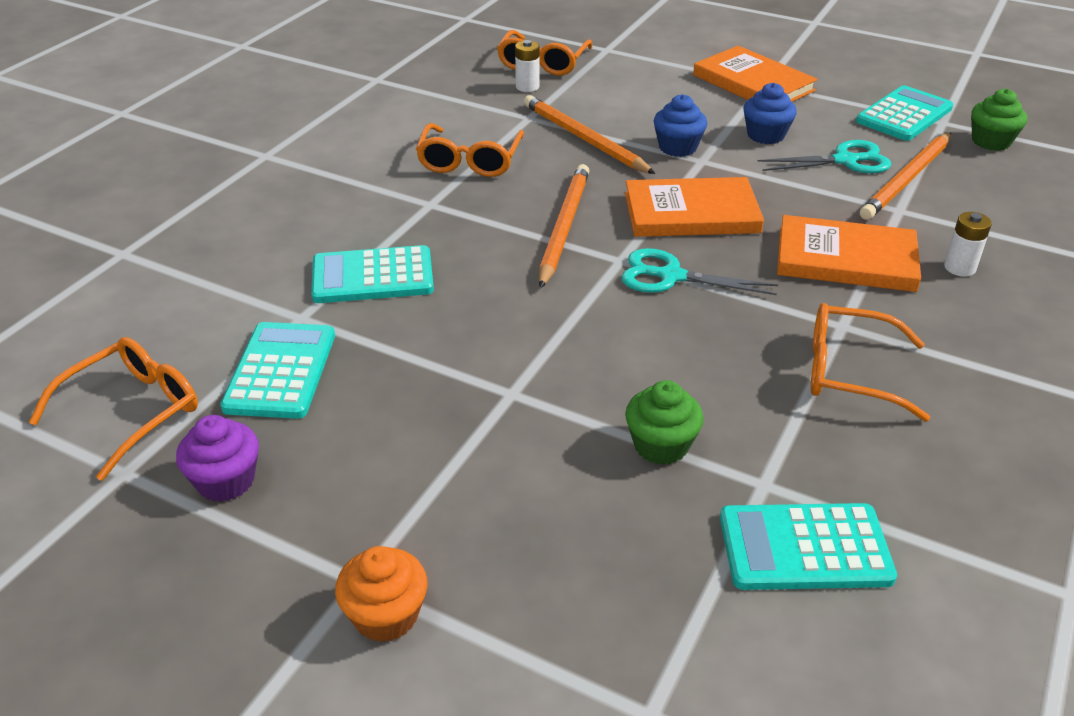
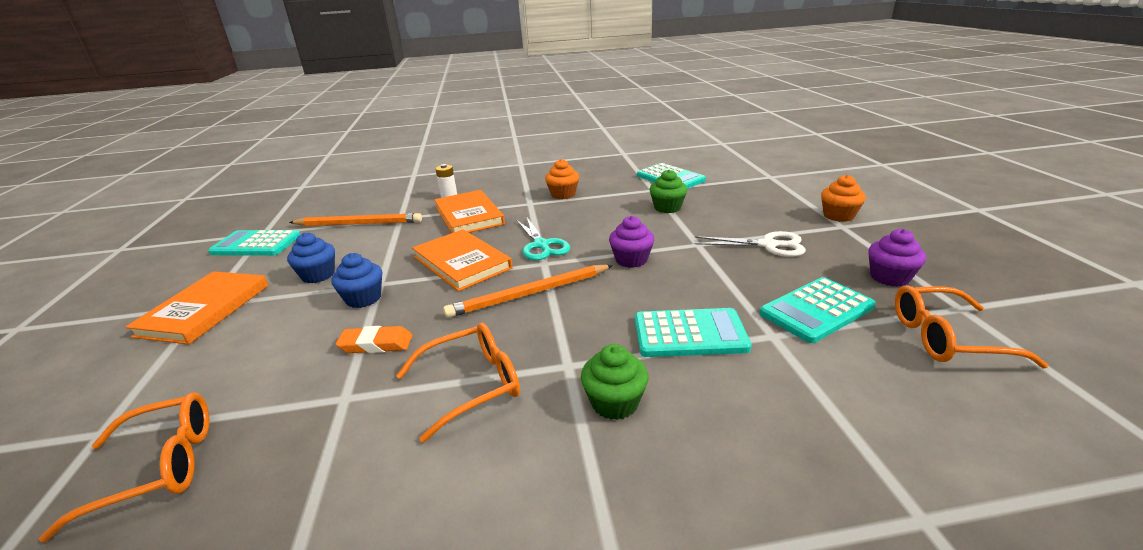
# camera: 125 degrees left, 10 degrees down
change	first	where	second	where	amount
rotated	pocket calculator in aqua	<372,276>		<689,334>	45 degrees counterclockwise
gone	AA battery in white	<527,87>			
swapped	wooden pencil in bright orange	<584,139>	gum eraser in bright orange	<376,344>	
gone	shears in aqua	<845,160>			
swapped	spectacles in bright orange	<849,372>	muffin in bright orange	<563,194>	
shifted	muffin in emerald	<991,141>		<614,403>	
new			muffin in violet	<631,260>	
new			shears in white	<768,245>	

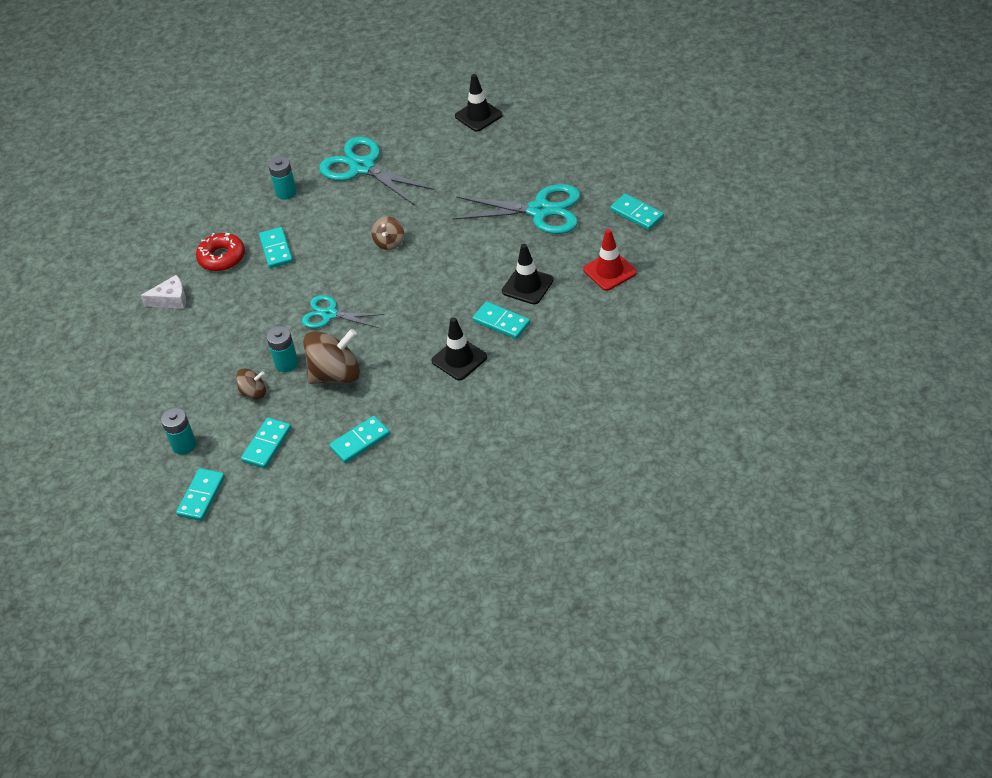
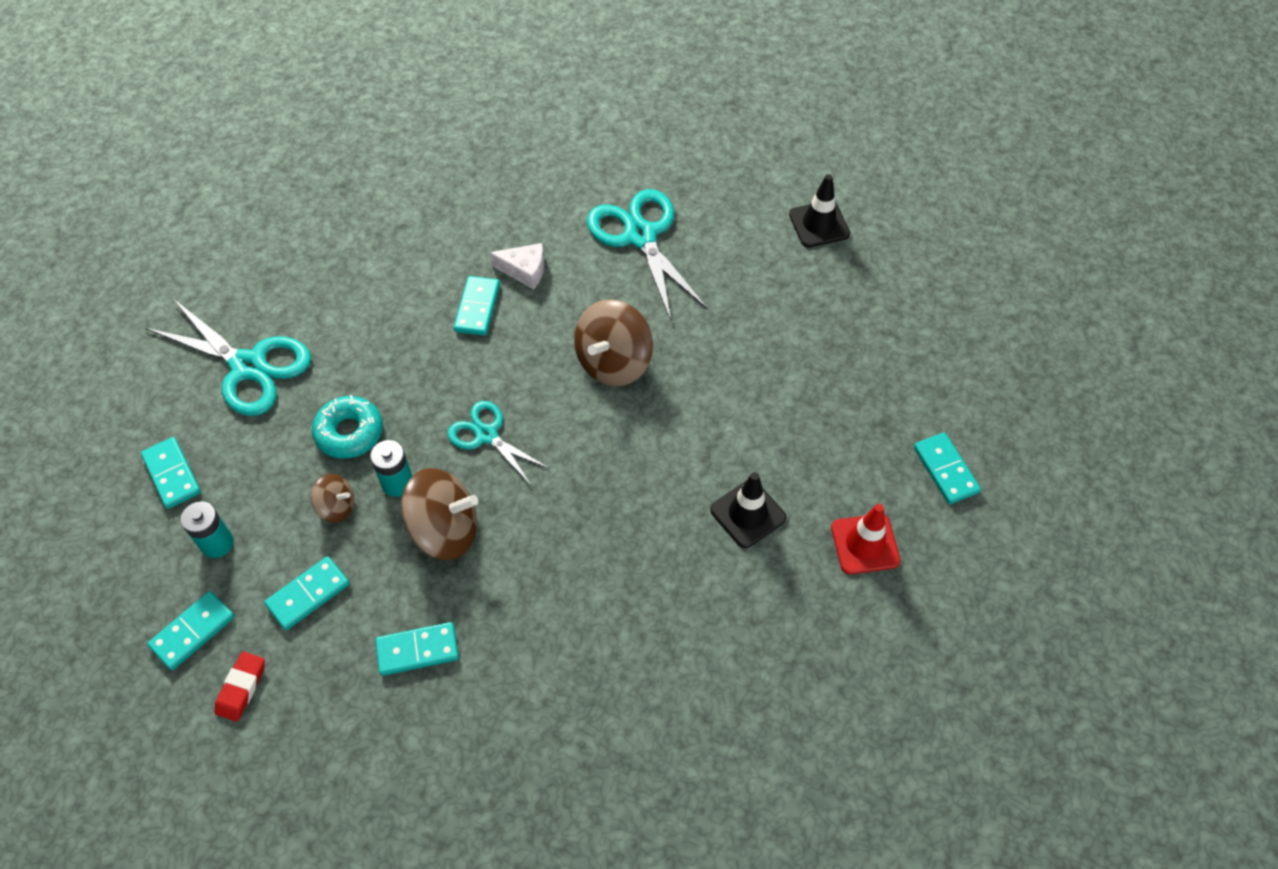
# camera: 20 degrees right, 10 degrees up
change	first	where	second	where	amount
shifted	cheese in white	<171,299>		<524,270>	
gone	glazed donut in crimson	<222,257>			
gone	AA battery in aqua	<286,192>			
scaled	whirligig in brown	<389,242>		<613,362>	x1.89
gone	road cone in ebony	<459,359>			
shifted	shears in aqua	<540,211>		<248,366>	
shifted	domino tile in aqua	<501,322>		<172,474>	
new			gum eraser in crimson	<241,688>	
new			glazed donut in aqua	<349,432>	

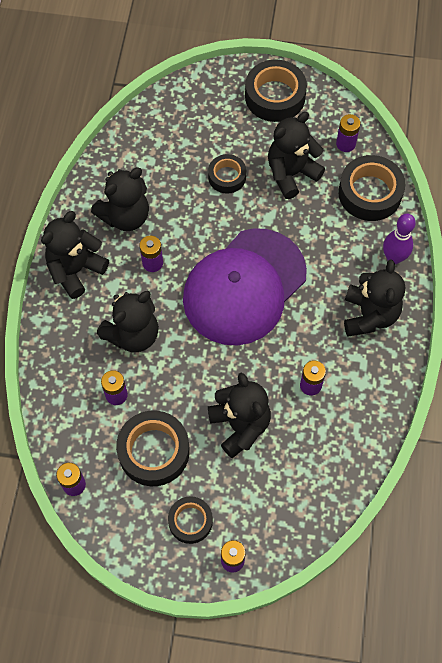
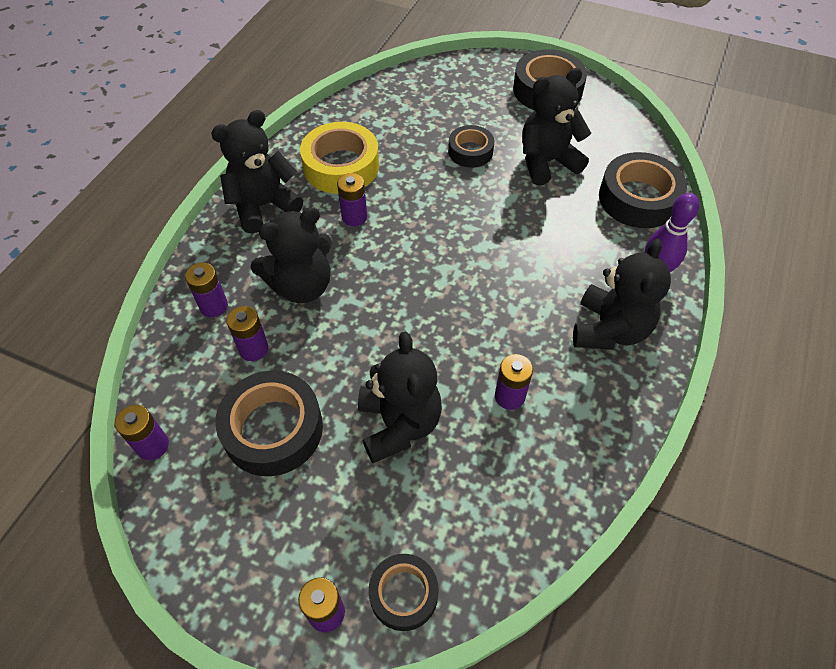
# camera: 15 degrees right, 10 degrees down
change	first	where	second	where	amount
swapped	teddy bear in ebony	<125,216>	sticky tape in bright yellow	<341,166>	
shifted	sticky tape in ebony	<190,521>		<403,594>	
gone	cap in violet	<244,287>			
shifted	AA battery in violet	<345,144>		<214,306>	

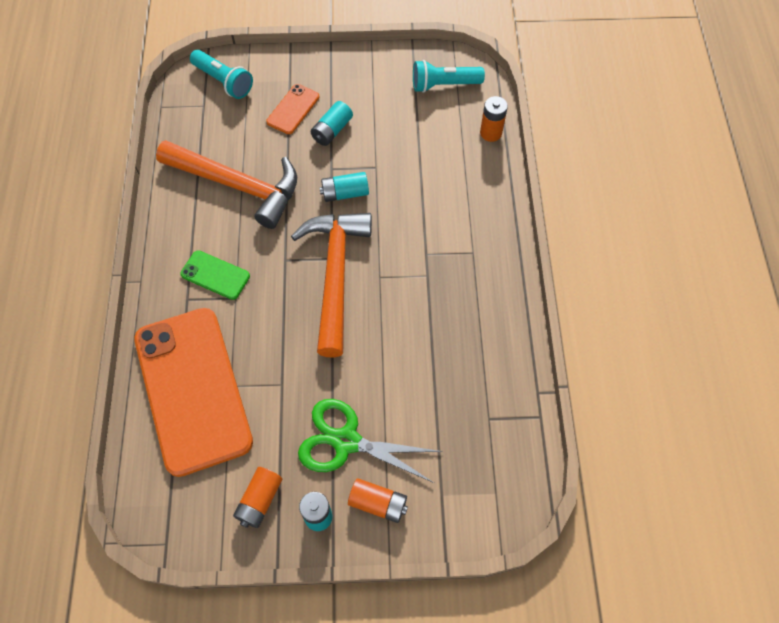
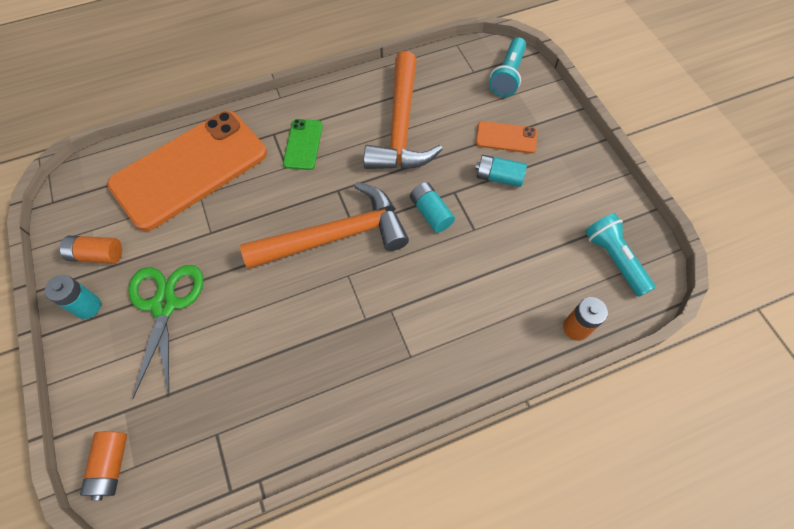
# camera: 70 degrees right, 0 degrees up
change	first	where	second	where	amount
shifted	AA battery in bright orange	<378,503>		<111,465>	

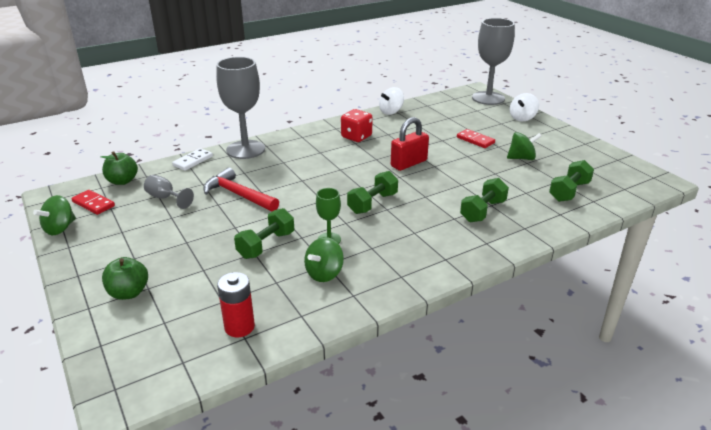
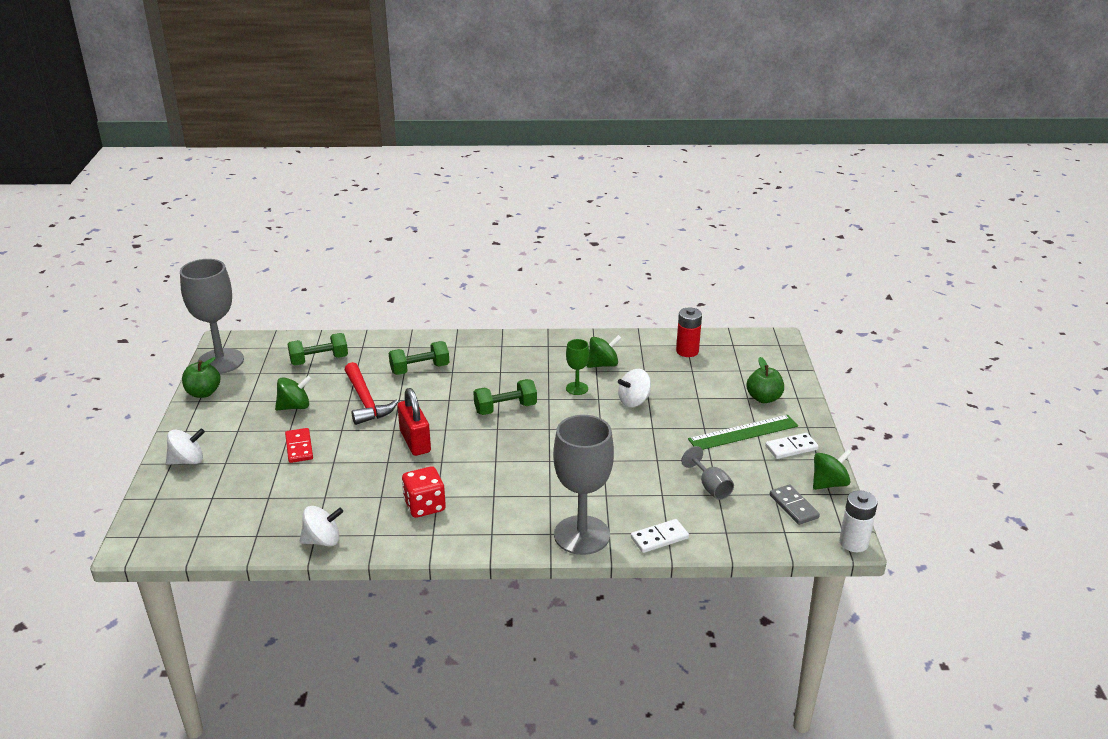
# camera: 150 degrees left, 0 degrees up
change	first	where	second	where	amount
repainted	domino tile in crimson	<93,204>	domino tile in grey	<794,506>	
shifted	apple fruit in emerald	<122,181>		<203,393>	
shifted	hammer in crimson	<238,194>		<366,401>	
swapped	dumbbell in emerald	<266,245>	whirligig in white	<634,401>	
rotated	padlock in crimson	<409,163>		<415,442>	75 degrees clockwise
shifted	goblet in grey	<488,98>		<220,361>	
rotated	whirligig in emerald	<521,158>		<294,407>	135 degrees clockwise
new			measuring stick in emerald	<743,433>	
new			domino tile in white	<791,448>	
new			AA battery in white	<853,543>	

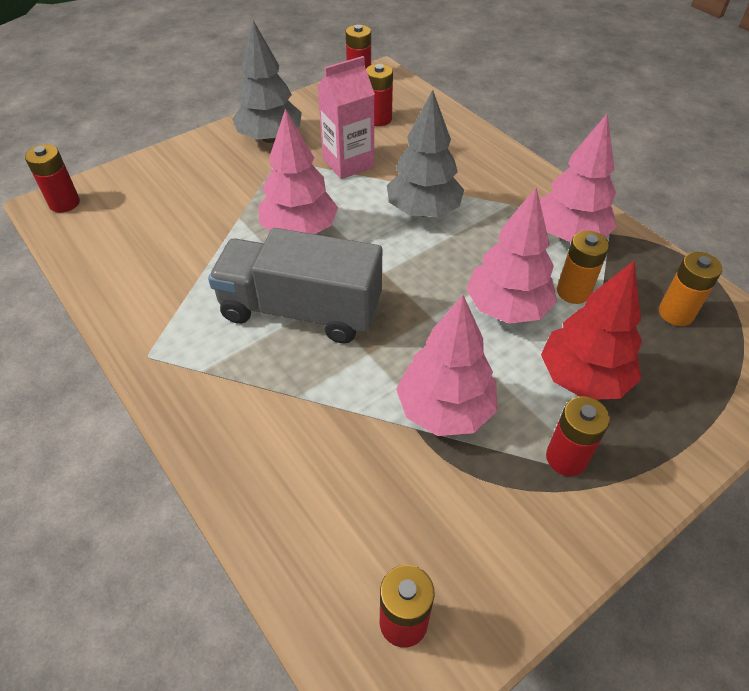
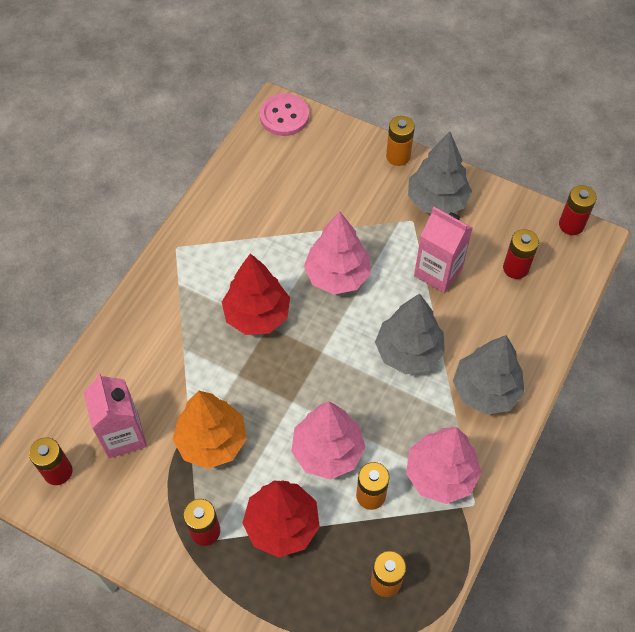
# camera: 65 degrees right, 10 degrees up
change	first	where	second	where	amount
swapped	AA battery in crimson	<64,203>	shirt button in rosy	<284,116>	
swapped	truck in grey	<301,310>	tree in crimson	<257,315>	
repainted	tree in rosy	<445,410>	tree in bright orange	<212,441>	
new			milk carton in rosy	<123,435>	
new			AA battery in bright orange	<398,156>	
new			tree in grey	<485,390>	

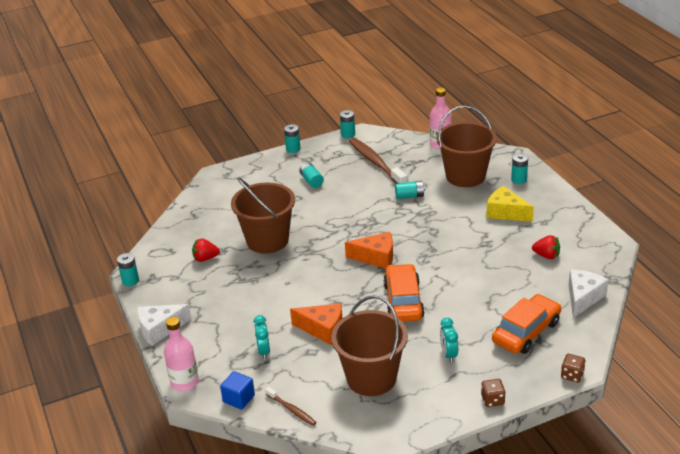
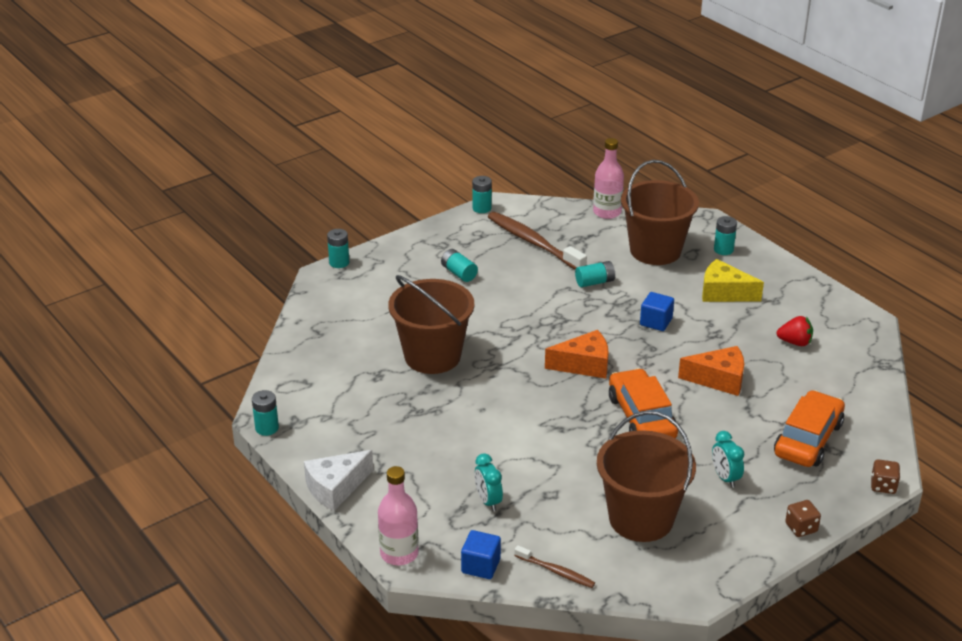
# camera: 15 degrees left, 0 degrees up
change	first	where	second	where	amount
gone	strawberry in crimson	<205,258>			
shifted	AA battery in aqua	<293,149>		<339,262>	
shifted	cheese in bright orange	<323,329>		<719,379>	
gone	cheese in white	<583,298>			
new			block in blue	<656,322>	

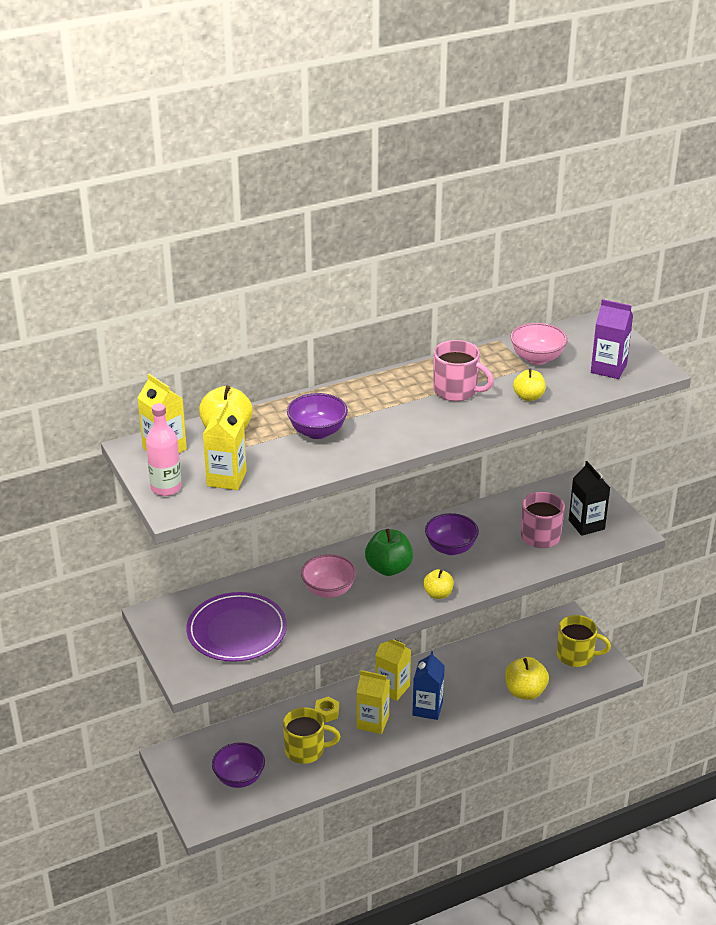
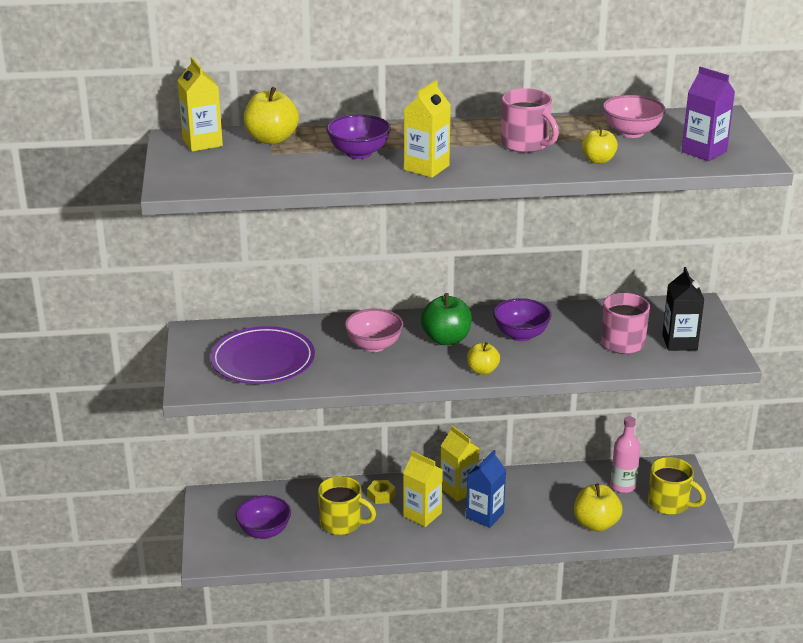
# camera: 20 degrees right, 5 degrees down
change	first	where	second	where	amount
shifted	bottle in rosy	<166,488>		<623,486>	
shifted	milk carton in bright yellow	<226,478>		<426,168>	

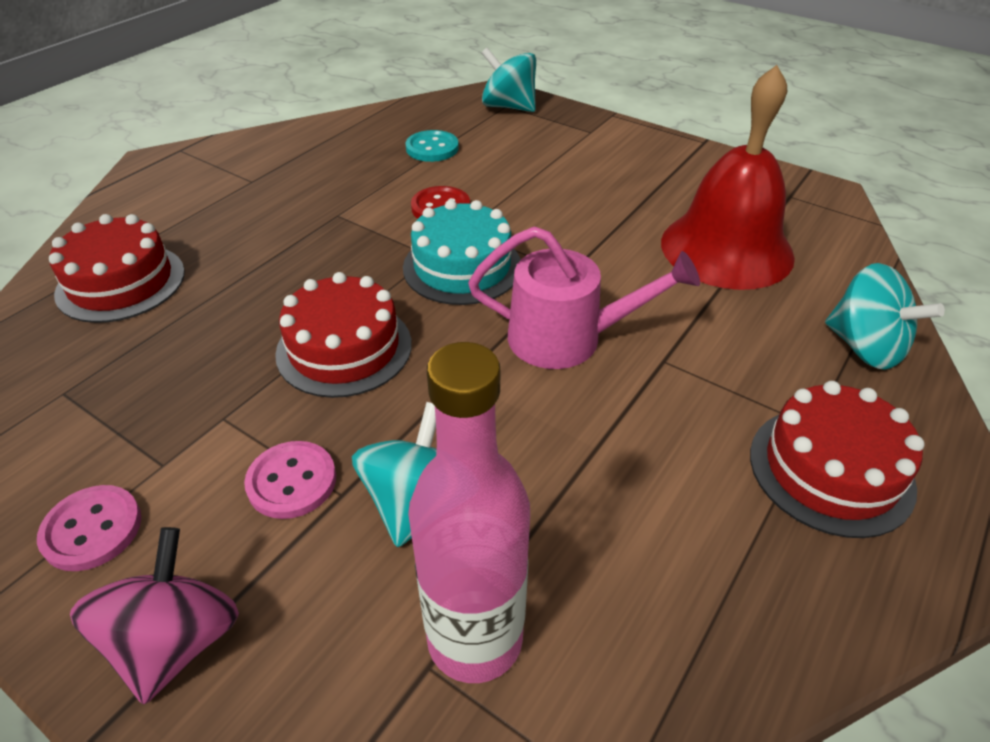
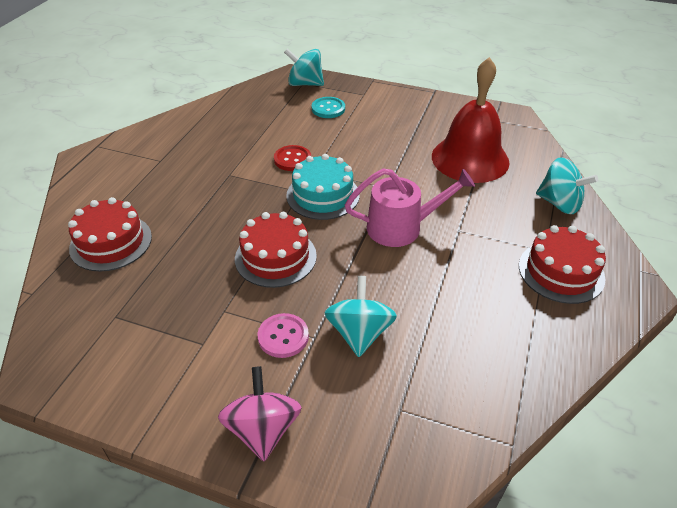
# camera: 15 degrees left, 0 degrees up
change	first	where	second	where	amount
gone	shirt button in rosy	<92,529>			
shifted	shirt button in aqua	<432,148>		<328,109>	
gone	bottle in rosy	<475,639>			

